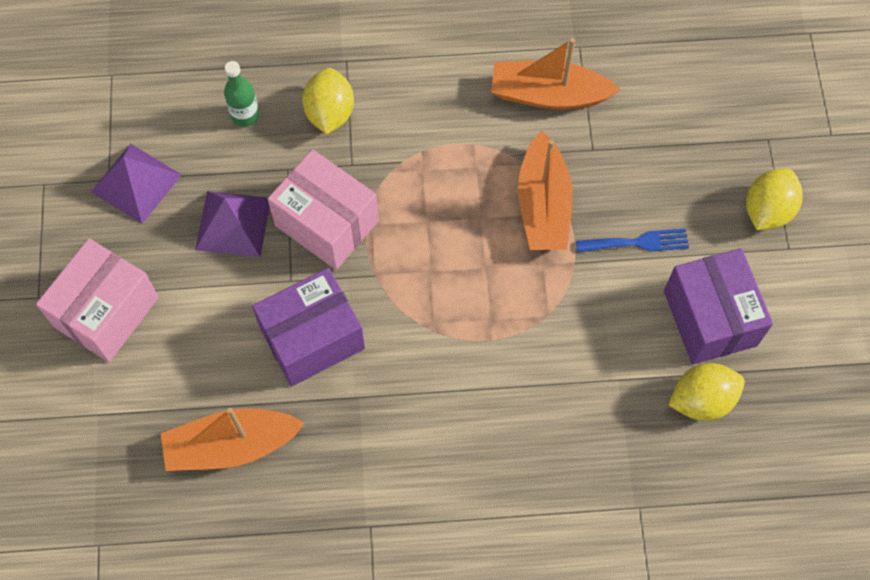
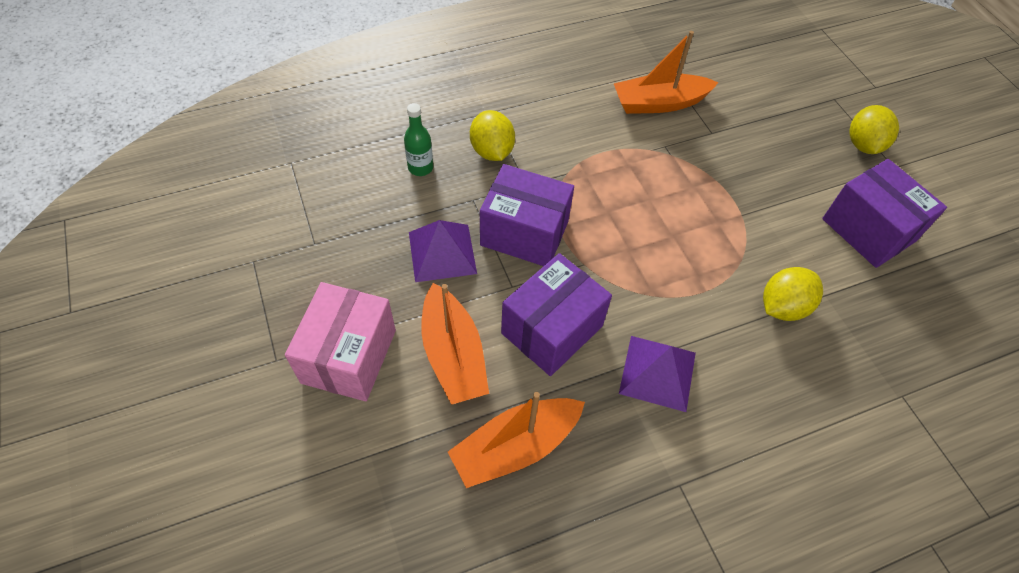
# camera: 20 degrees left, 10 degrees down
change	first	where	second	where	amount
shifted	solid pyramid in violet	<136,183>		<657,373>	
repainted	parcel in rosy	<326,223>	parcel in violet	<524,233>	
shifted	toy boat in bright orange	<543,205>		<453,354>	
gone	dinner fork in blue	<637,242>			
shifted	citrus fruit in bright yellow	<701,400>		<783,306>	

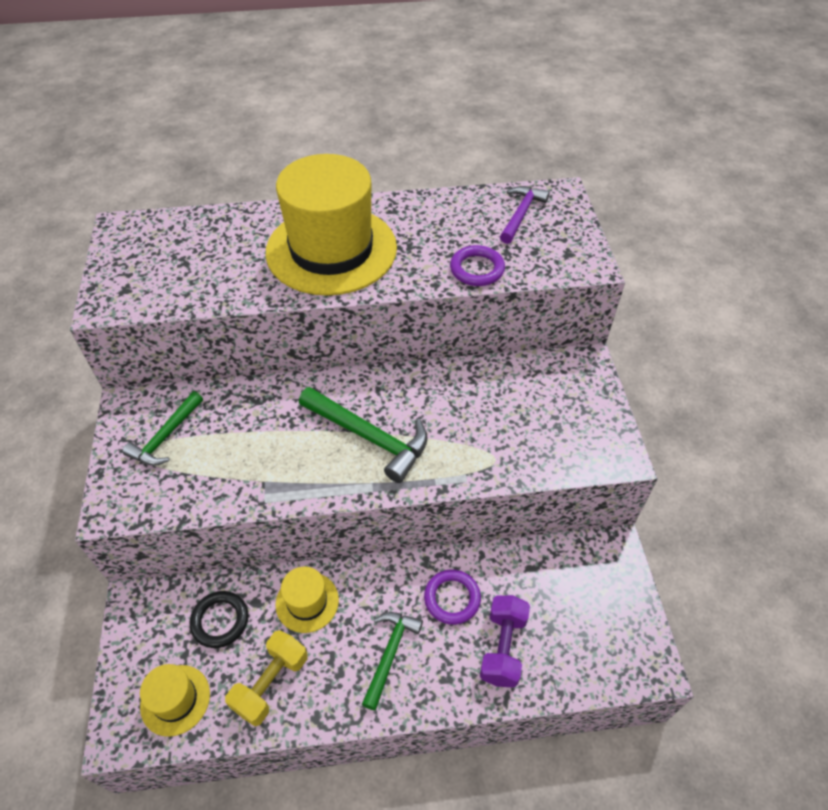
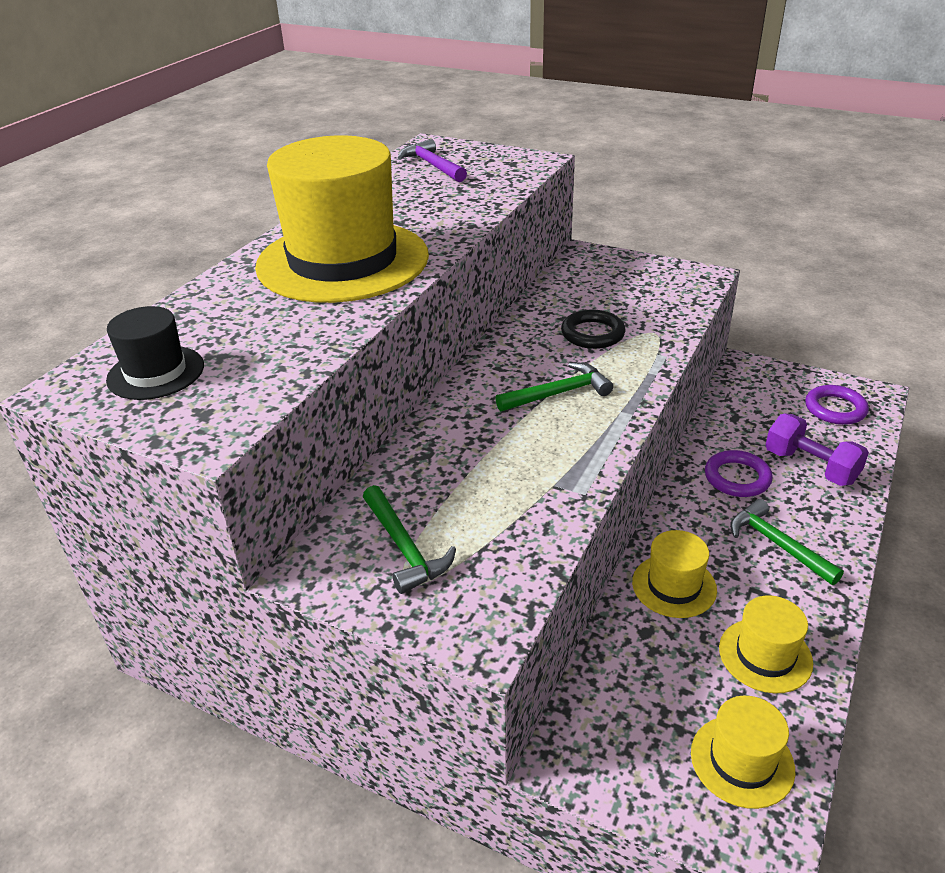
# camera: 55 degrees left, 15 degrees down
change	first	where	second	where	amount
shifted	hoop in ebony	<220,621>		<592,334>	
swapped	dumbbell in bright yellow	<271,683>	tall hat in bright yellow	<765,655>	
scaled	hammer in emerald	<369,437>		<558,393>	x0.65
shifted	hoop in violet	<477,269>		<835,409>	
new			tall hat in ebony	<156,372>	

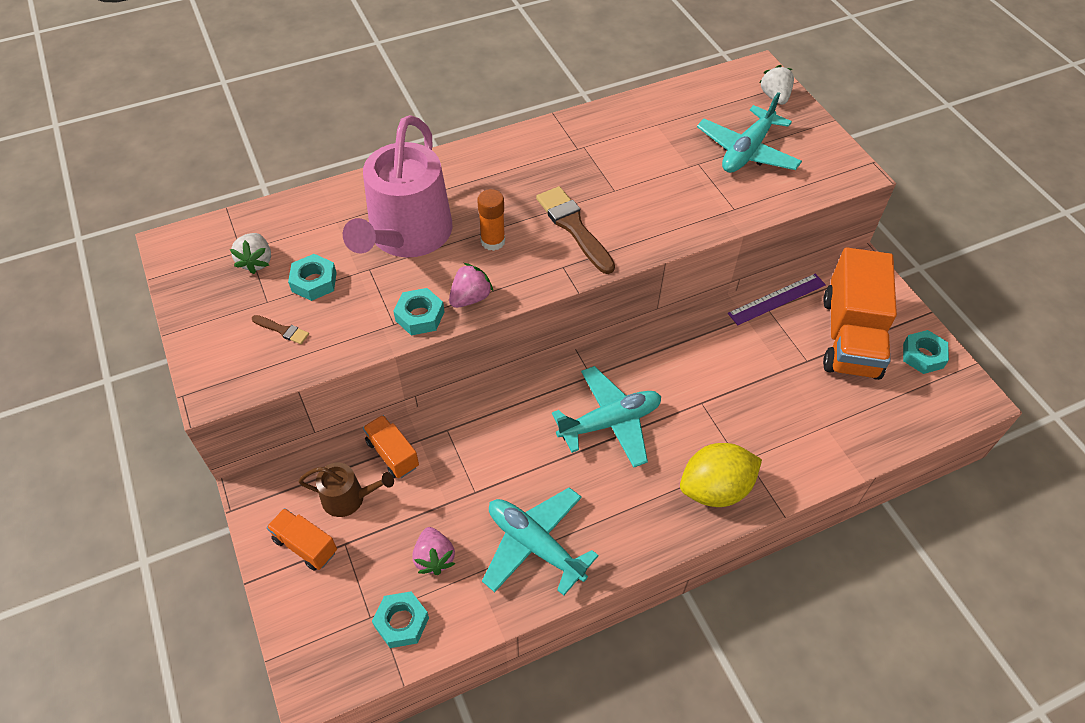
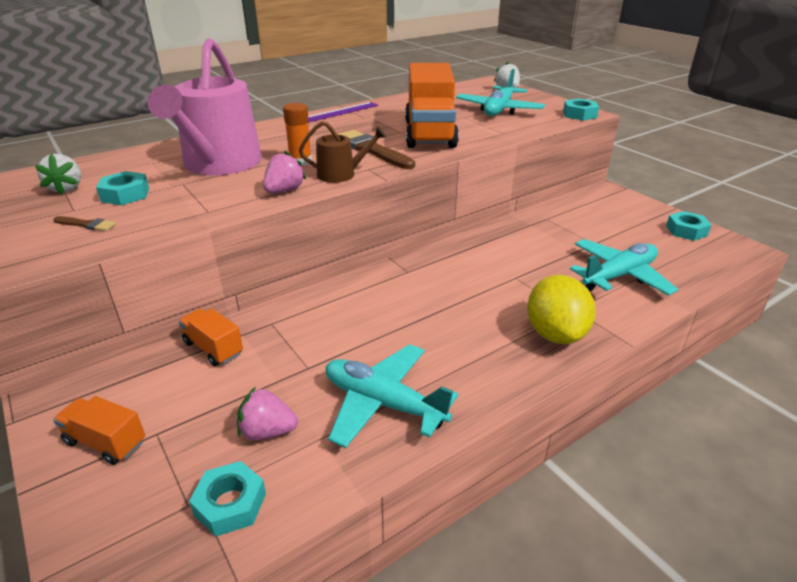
# camera: 10 degrees left, 20 degrees down
change	first	where	second	where	amount
shifted	watering can in brown	<348,498>		<341,174>	
shifted	hexagon nut in aqua	<420,316>		<579,115>	
rotated	strawberry in rosy	<434,558>		<267,431>	120 degrees clockwise
shifted	toy plane in aqua	<610,422>		<619,276>	
rotated	citrus fruit in bright yellow	<715,489>		<555,334>	60 degrees counterclockwise
shifted	measuring stick in violet	<777,299>		<339,112>	
shifted	truck in bright orange	<850,336>		<429,134>	

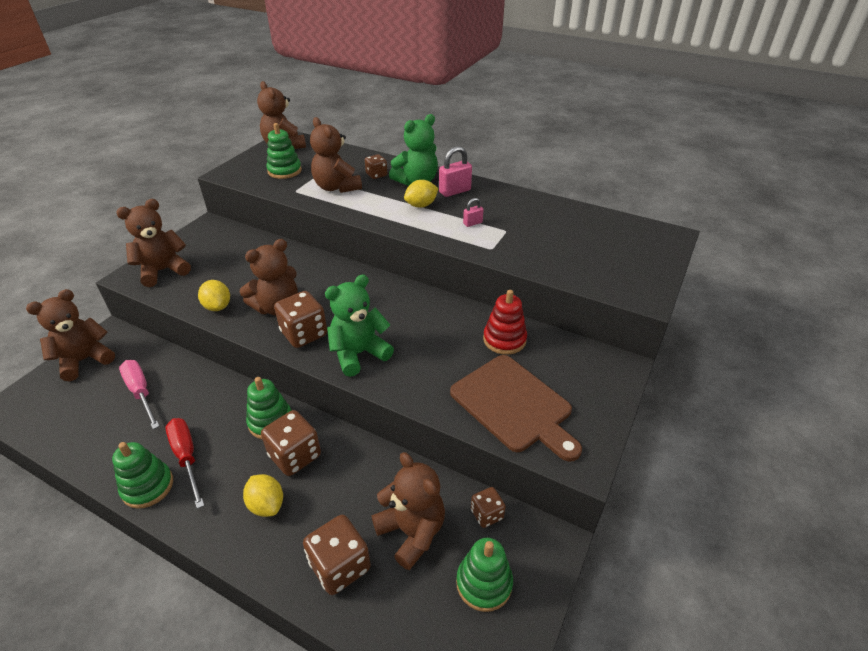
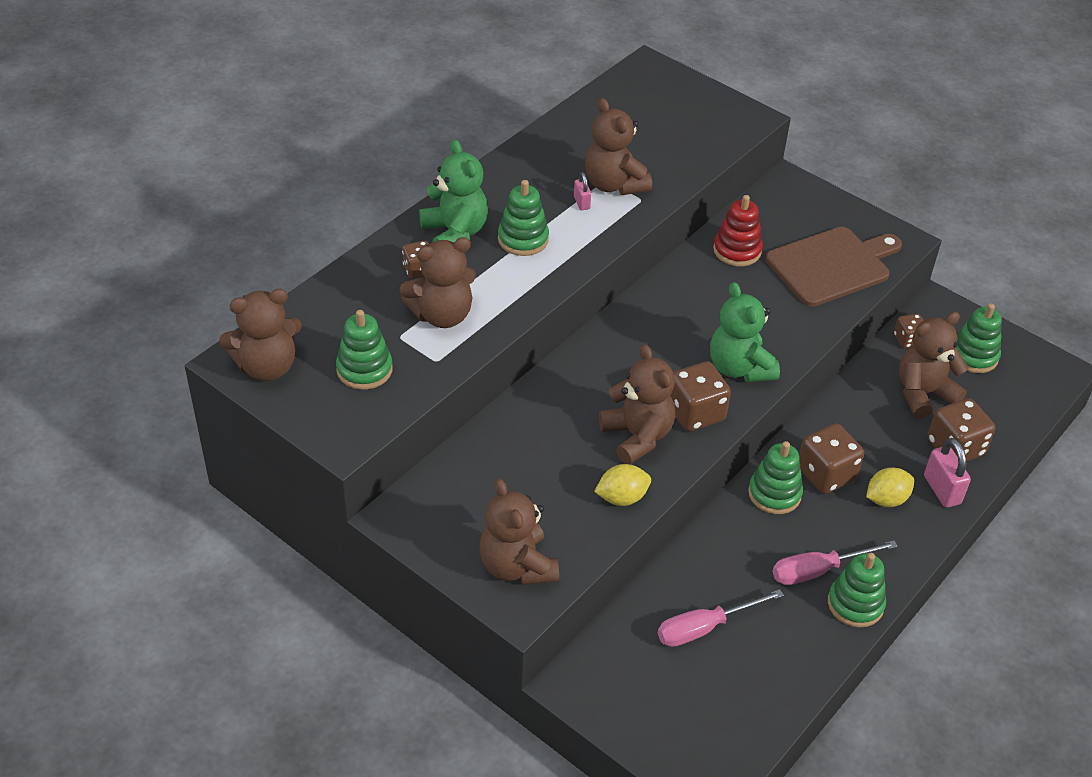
# camera: 80 degrees left, 5 degrees up
change	first	where	second	where	amount
shifted	teddy bear in brown	<85,360>		<614,184>	
repainted	screwdriver in crimson	<187,457>	screwdriver in rosy	<818,570>	
swapped	citrus fruit in bright yellow	<421,205>	stacking rings in emerald	<523,239>	
shifted	padlock in rosy	<455,191>		<942,490>	

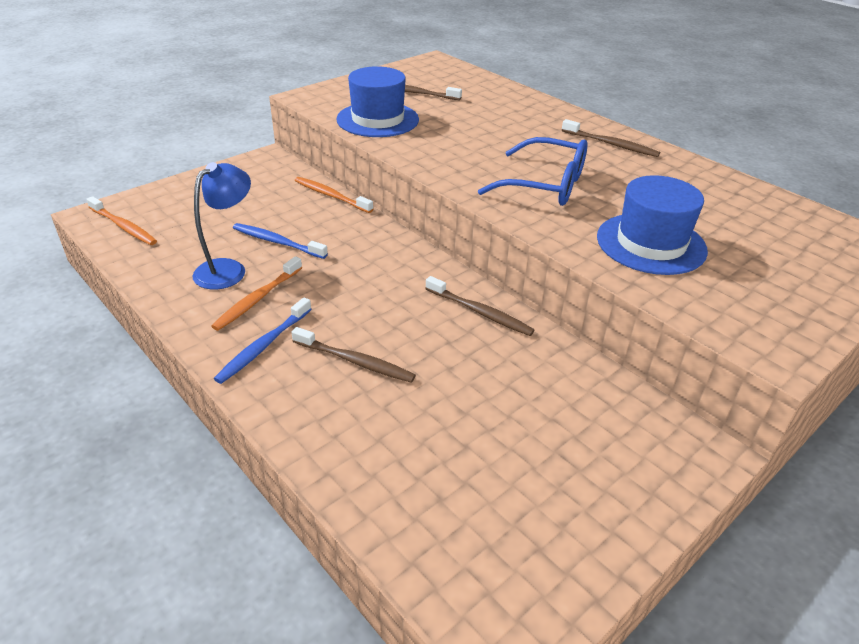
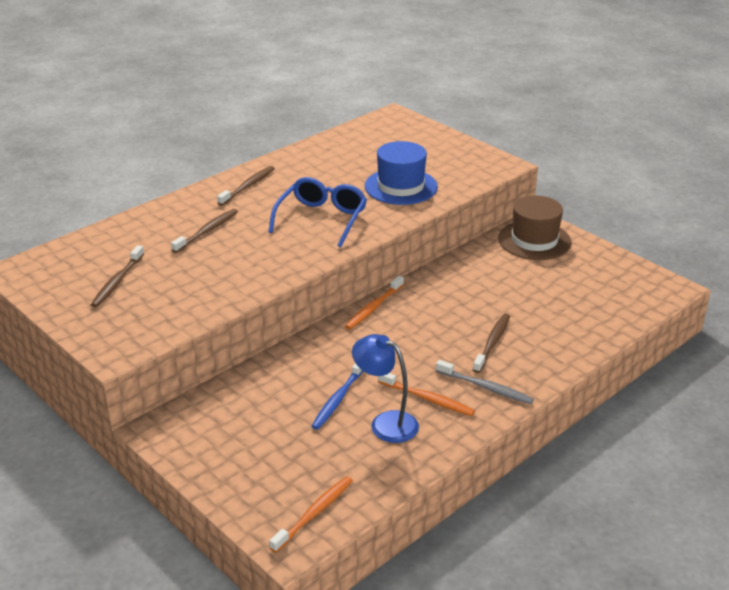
# camera: 90 degrees left, 5 degrees down
change	first	where	second	where	amount
repainted	dental brush in blue	<263,346>	dental brush in grey	<486,387>	
shifted	dental brush in bright orange	<331,195>		<373,308>	
gone	tall hat in blue	<378,119>			
shifted	dental brush in brown	<480,312>		<207,231>	
new			tall hat in brown	<534,240>	

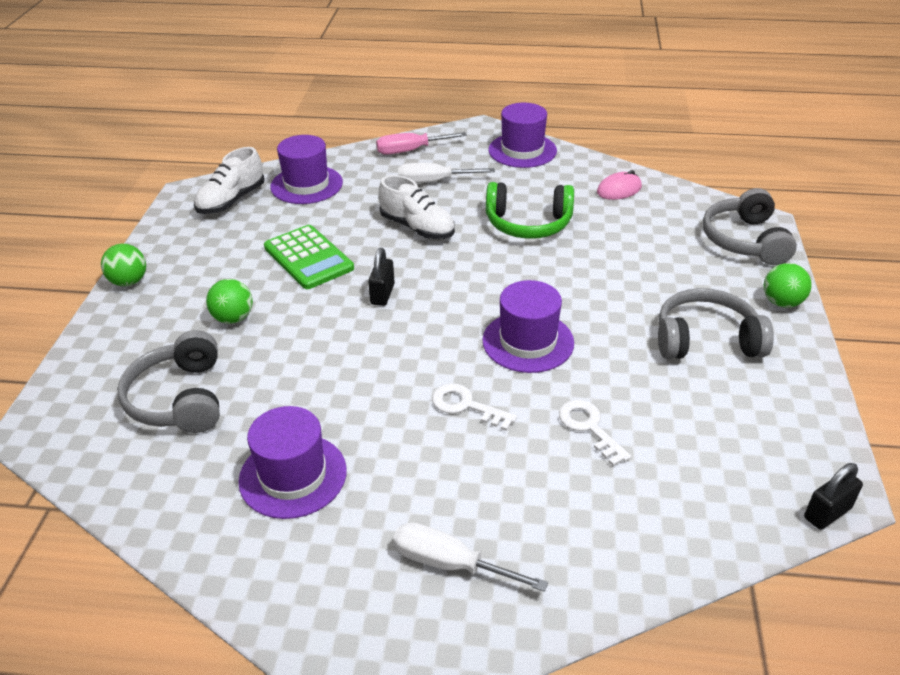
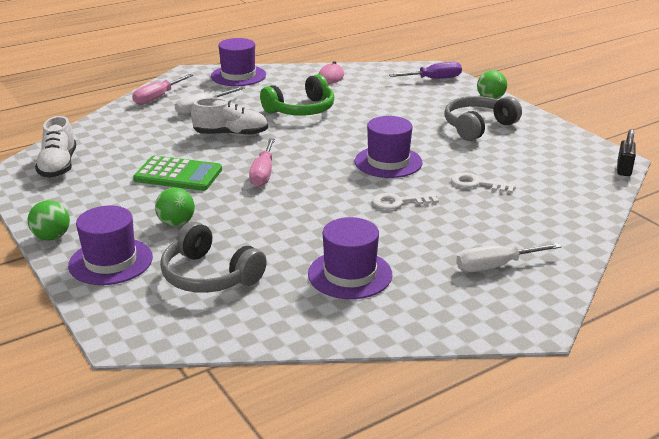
# camera: 40 degrees left, 10 degrees down
change	first	where	second	where	amount
shifted	tall hat in violet	<306,185>		<111,261>	
swapped	padlock in ebony	<382,294>	screwdriver in rosy	<263,174>	
swapped	over-ear headphones in grey	<744,240>	screwdriver in violet	<434,79>	

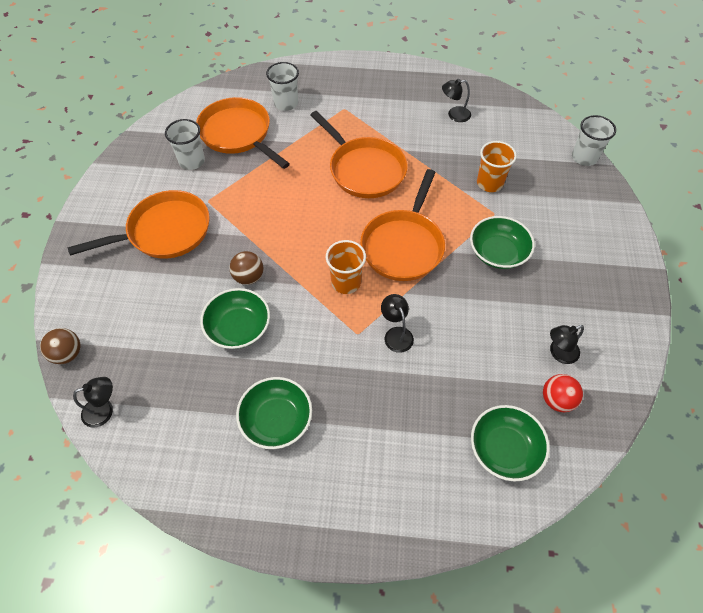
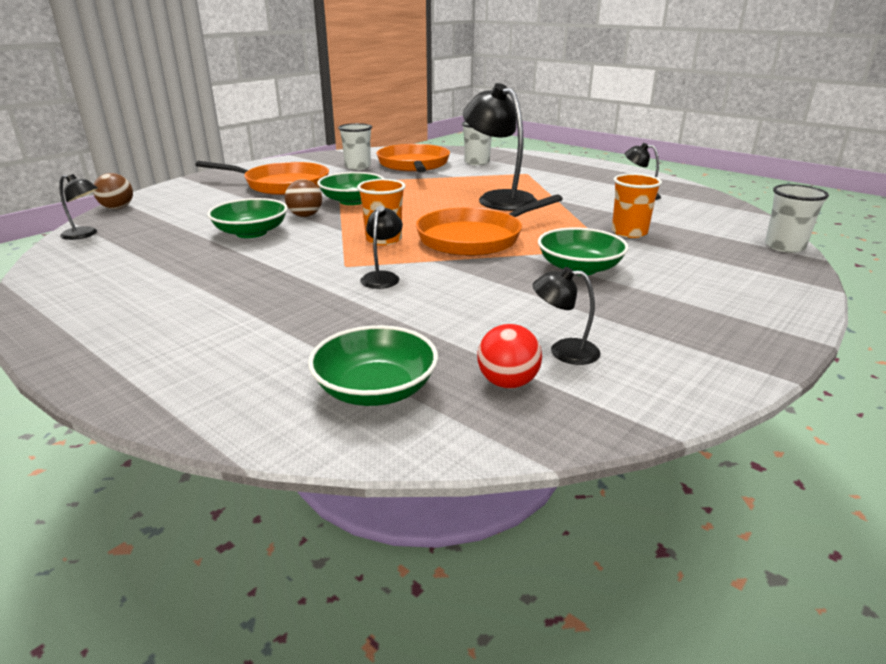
# camera: 35 degrees right, 30 degrees down
change	first	where	second	where	amount
shifted	serving bowl in emerald	<276,420>		<352,201>	
swapped	pan in bright orange	<364,169>	lamp in ebony	<499,198>	

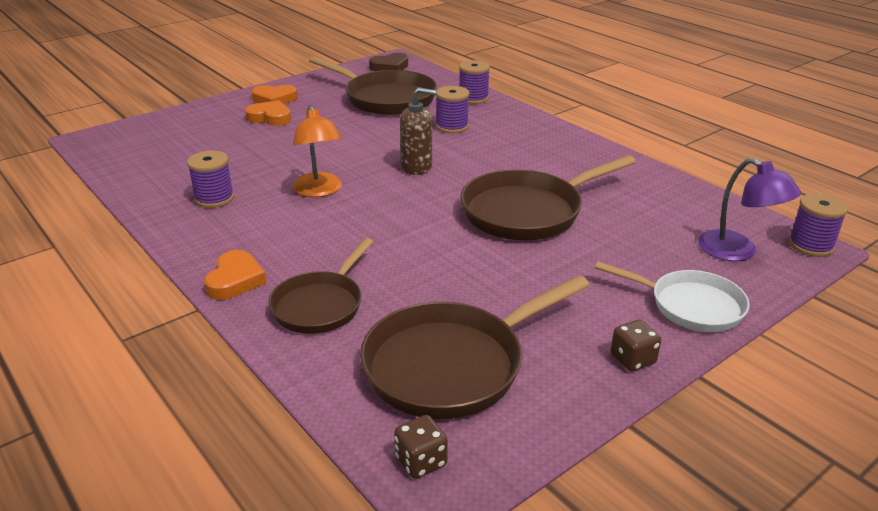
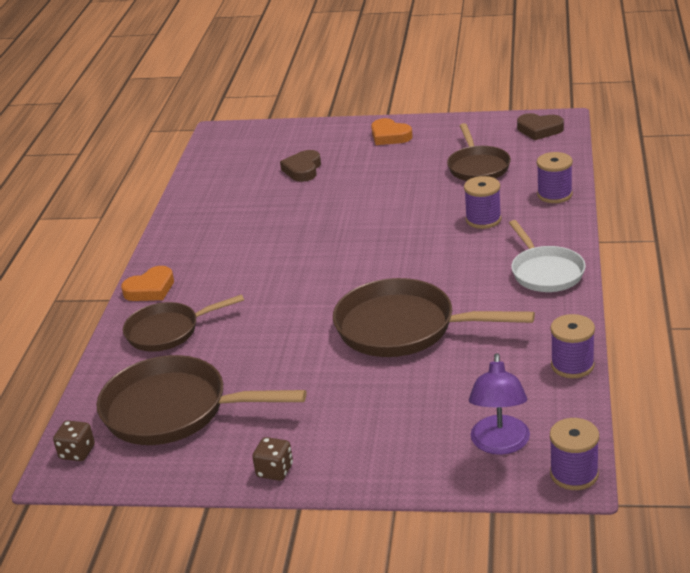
# camera: 50 degrees right, 0 degrees up
change	first	where	second	where	amount
shifted	bobbin in violet	<214,198>		<572,365>	
gone	love heart in bright orange	<270,118>			
gone	lamp in bright orange	<319,191>			
scaled	pan in brown	<385,98>		<478,167>	x0.64
gone	soap dispenser in brown	<417,167>			
shifted	pan in white	<690,306>		<545,272>	
new			love heart in brown	<303,170>	

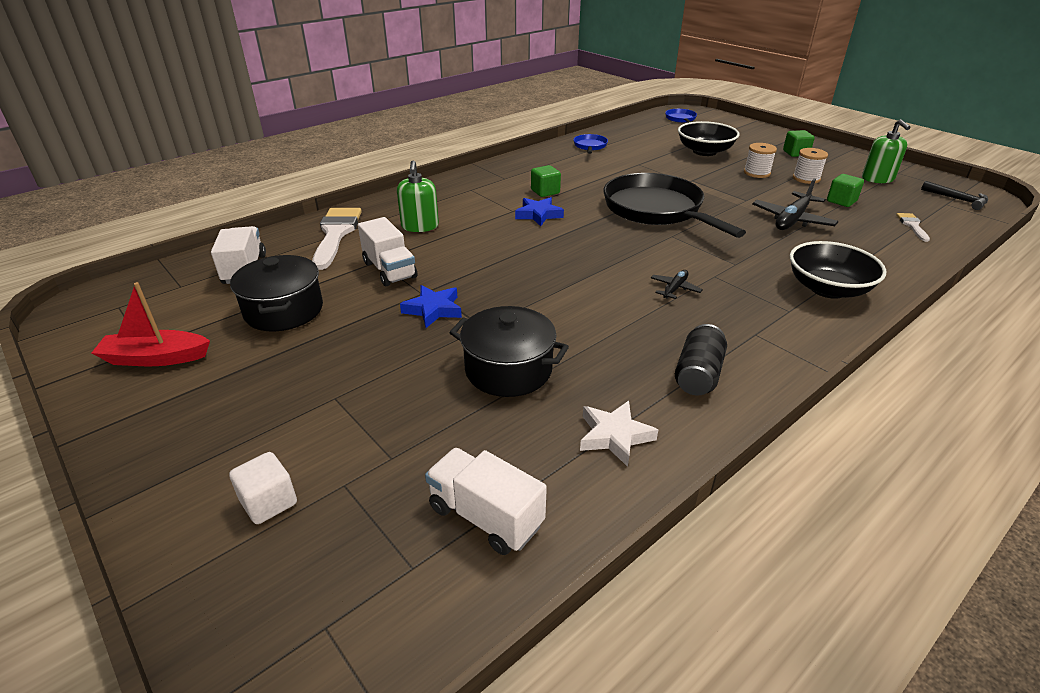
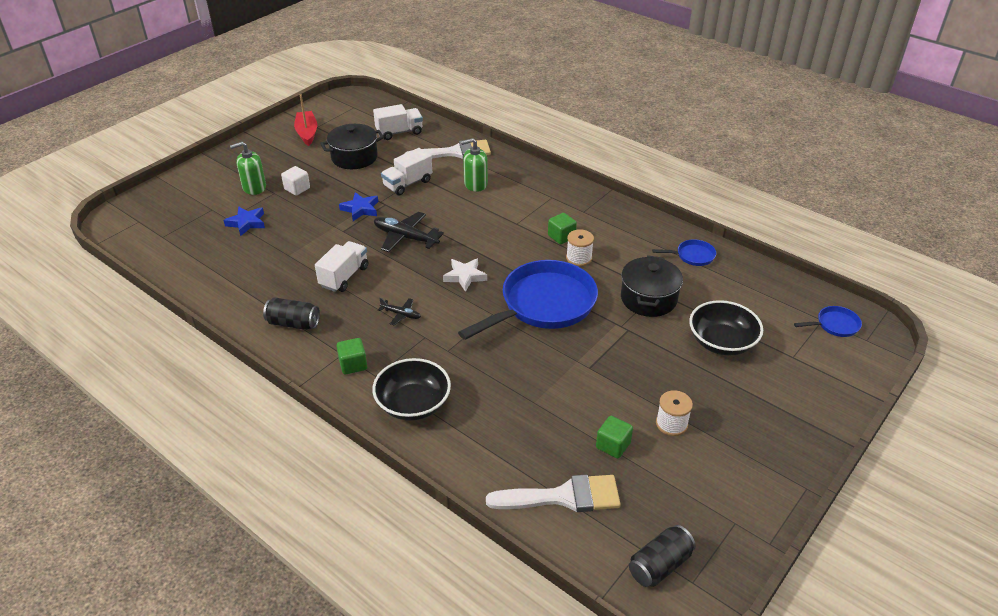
# camera: 80 degrees right, 5 degrees up
change	first	where	second	where	amount
shifted	block in white	<269,502>		<297,189>	
shifted	truck in white	<485,516>		<344,276>	
shifted	stockpot in ebony	<508,370>		<648,299>	
shifted	star shape in blue	<538,215>		<247,223>	
shifted	star shape in white	<614,436>		<465,276>	
repainted	pan in ebony	<656,210>	pan in blue	<543,304>	
shifted	bobbin in white	<757,173>		<579,258>	
shifted	toy plane in ebony	<792,220>		<405,237>	
shifted	block in emerald	<795,153>		<353,365>	
shifted	soap dispenser in emerald	<877,179>		<254,187>	
scaled	brush in white	<912,225>		<563,496>	x2.04
swapped	hammer in ebony	<957,199>	tin in ebony	<659,565>	

